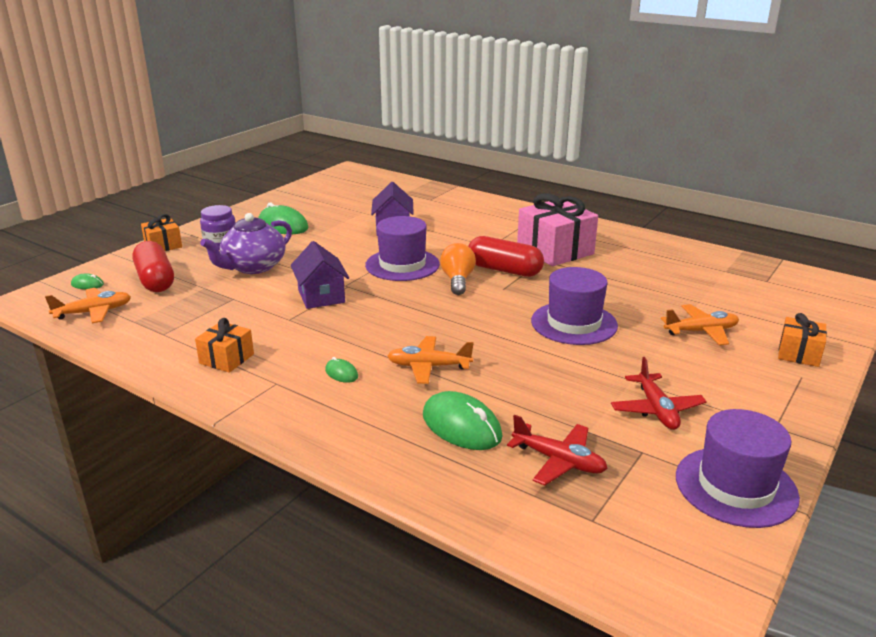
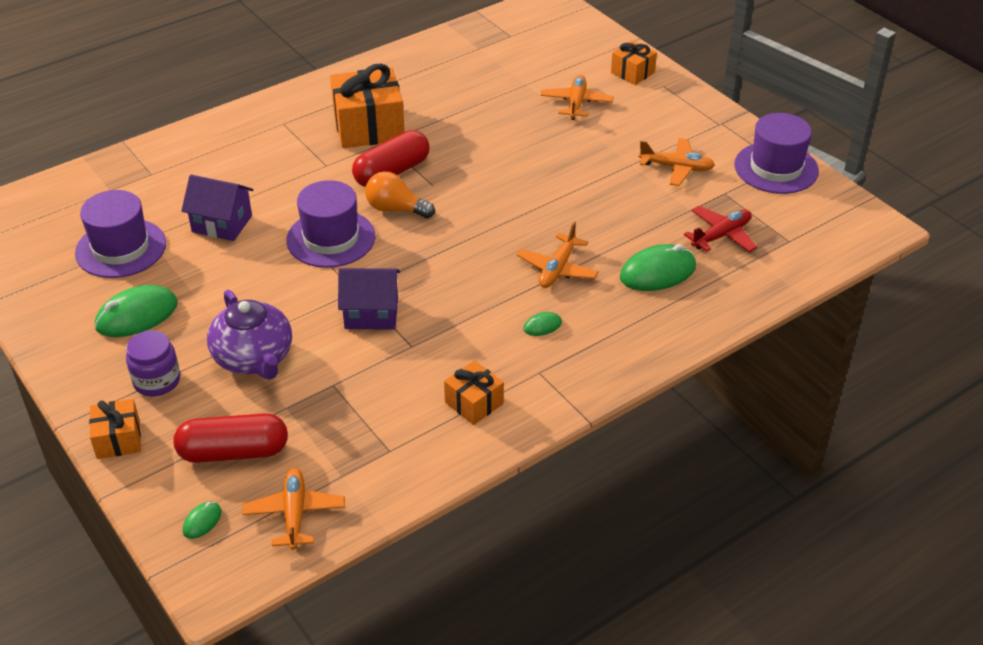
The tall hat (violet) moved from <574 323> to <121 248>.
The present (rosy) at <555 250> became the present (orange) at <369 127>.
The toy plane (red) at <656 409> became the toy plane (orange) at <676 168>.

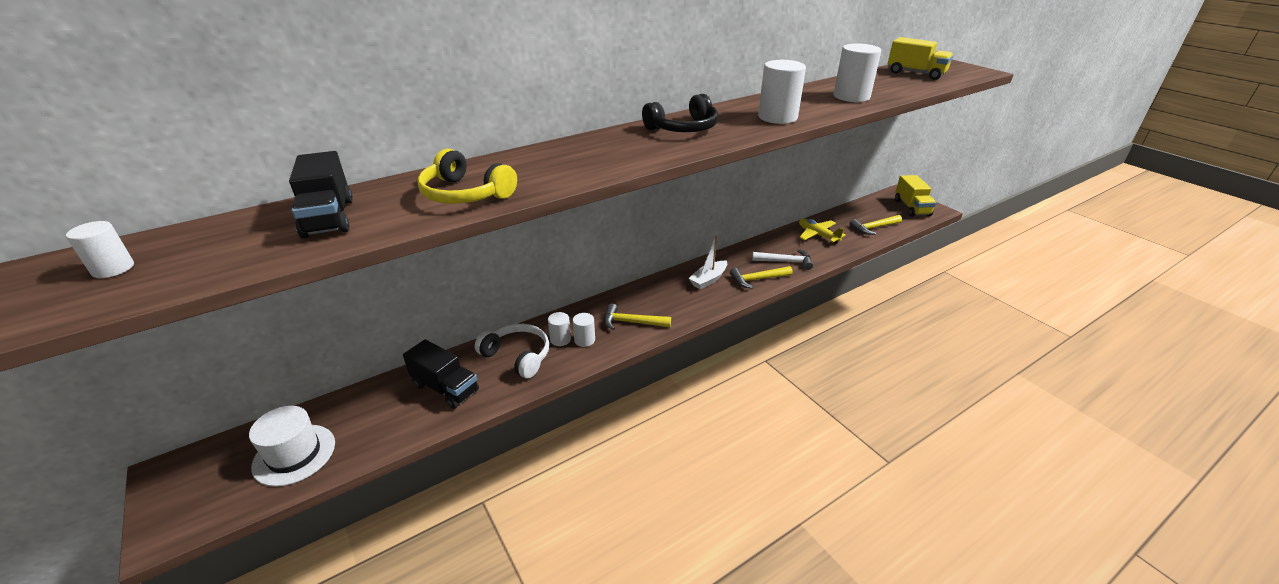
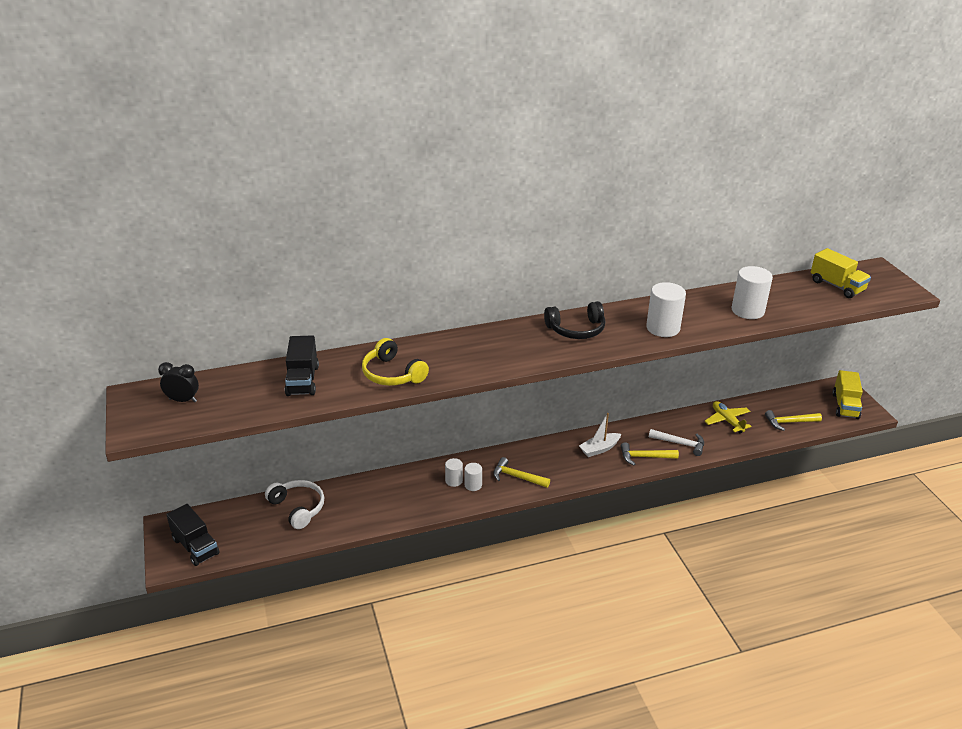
The tall hat (white) at <294 454> disappeared.
The truck (black) moved from <445 388> to <195 546>.
The headset (white) moved from <517 356> to <298 508>.
The solid cylinder (white) at <113 269> was replaced by the clock (black) at <183 400>.

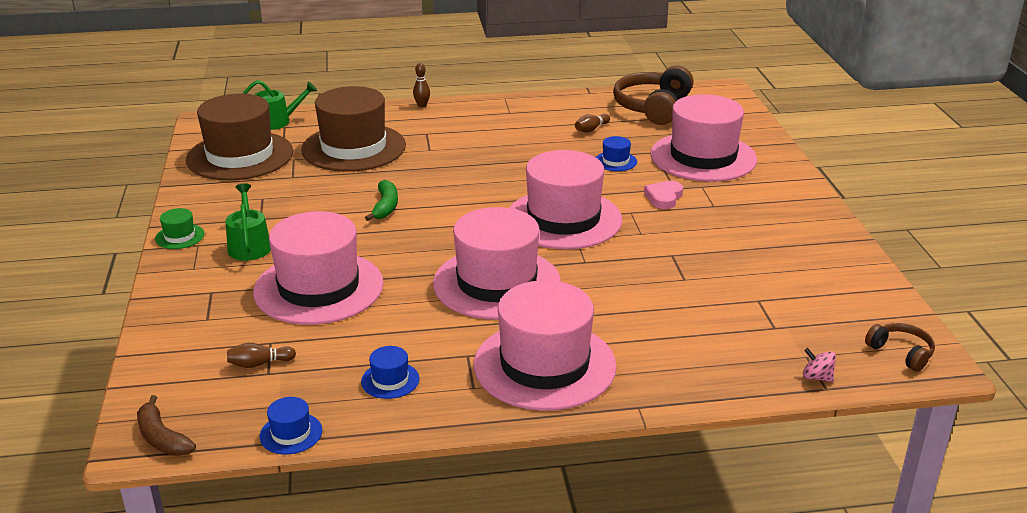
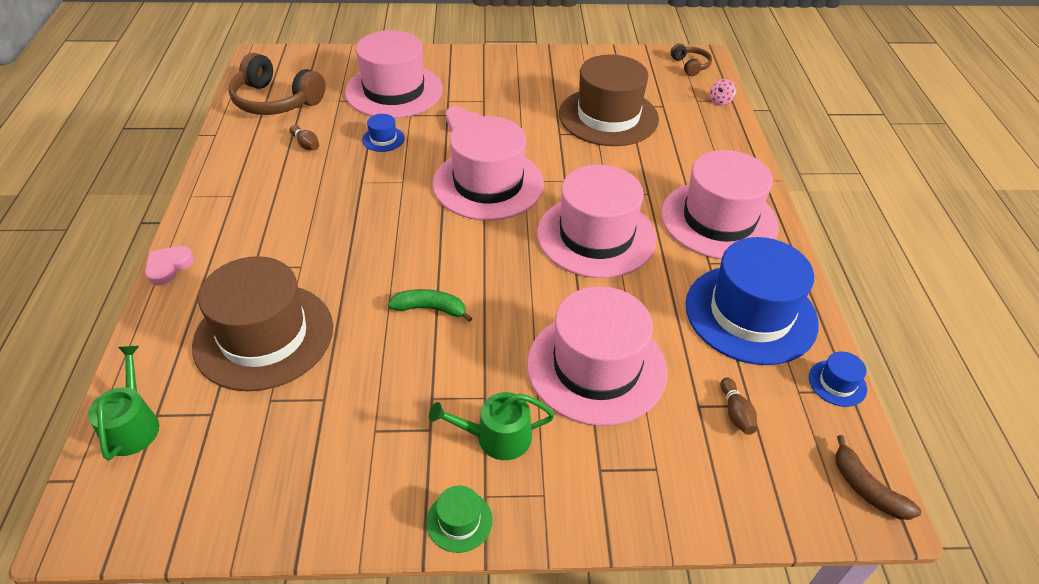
The tall hat (dark brown) moved from <240 156> to <608 116>.
The skittle (dark brown) at <422 105> was replaced by the love heart (rosy) at <168 267>.
The banana (dark brown) at <162 438> turned 90 degrees clockwise.
The headset (dark brown) at <901 353> turned 105 degrees clockwise.
The tall hat (cobalt) at <390 380> changed to 2.49 times the size.

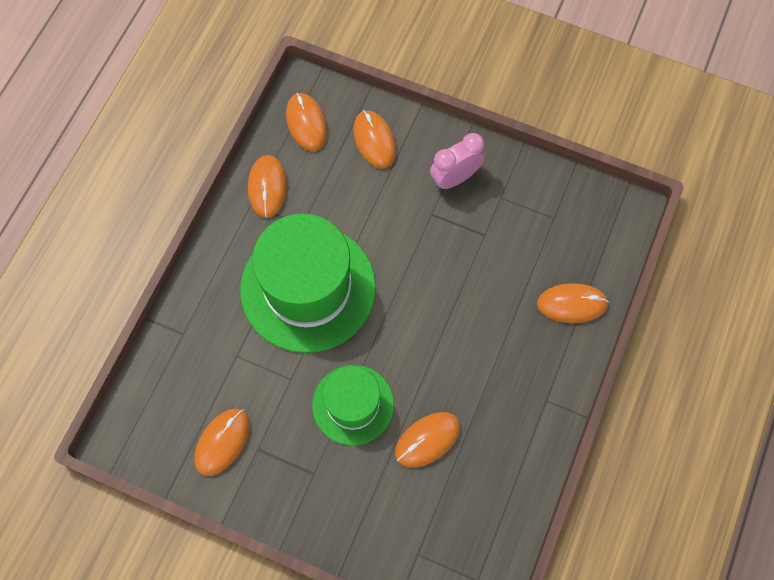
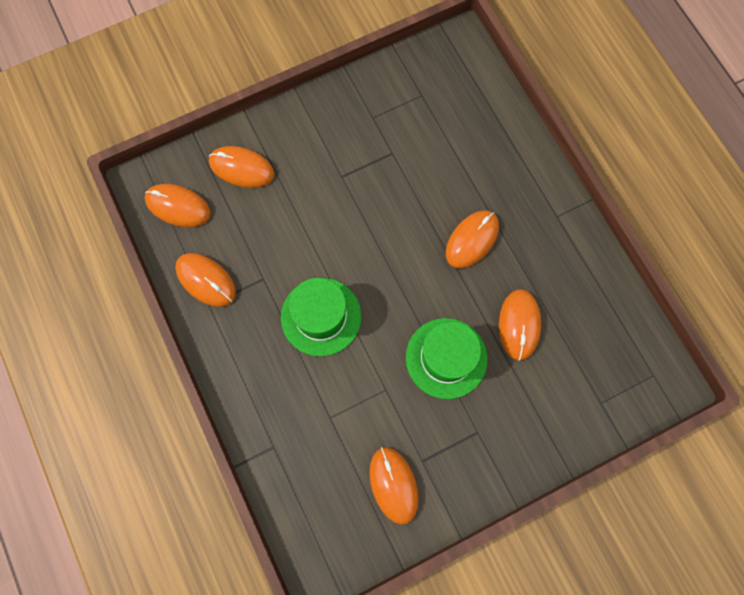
The clock (rosy) at <455 178> disappeared.
The mouse (orange) moved from <572 304> to <472 240>.
The tall hat (emerald) at <308 288> changed to 0.58 times the size.

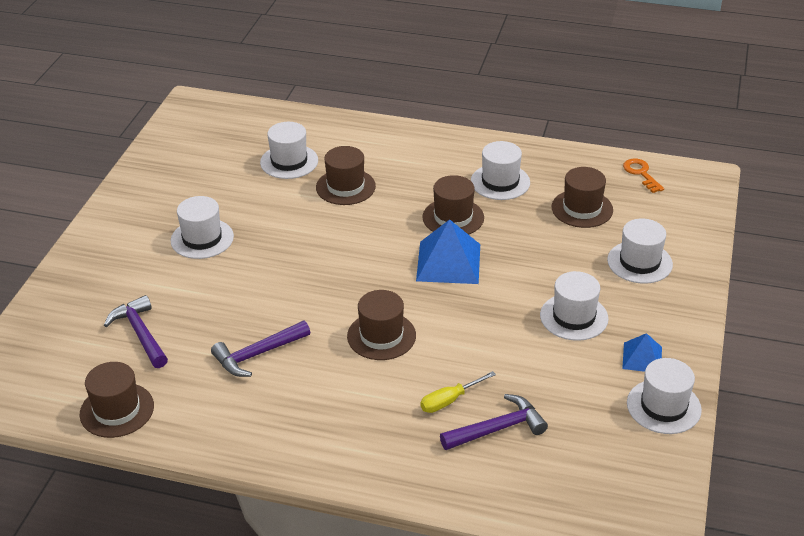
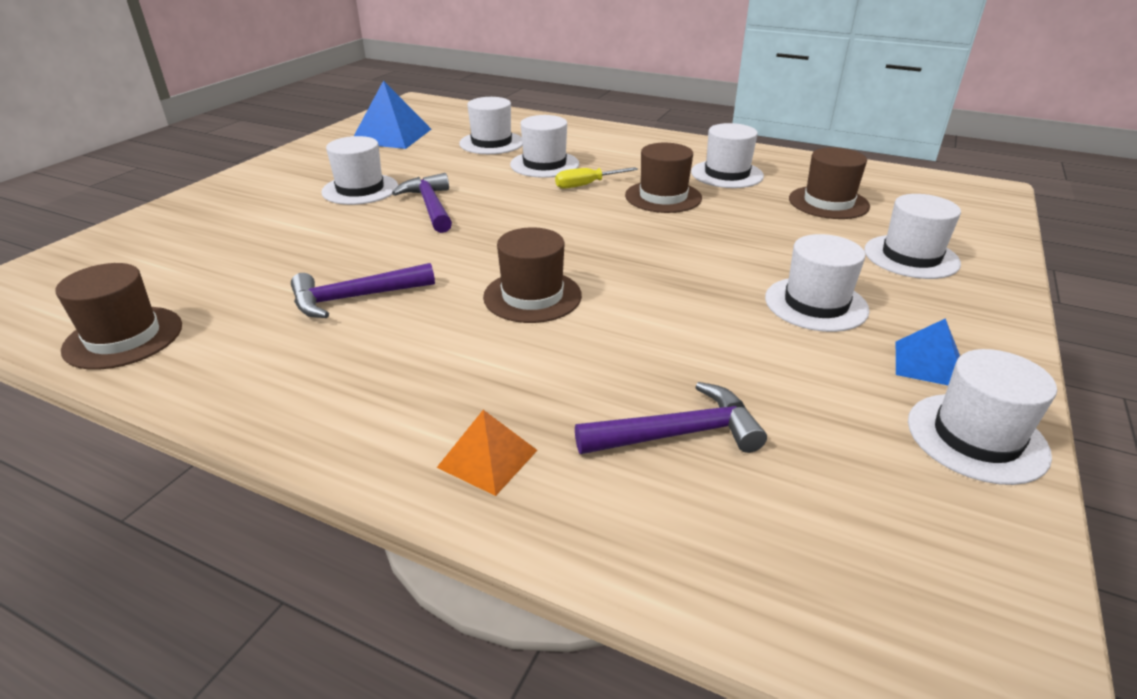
The latchkey (orange) at <641 174> disappeared.
The pyramid shape (orange) at <487 458> appeared.
The claw hammer (violet) moved from <140 333> to <430 206>.
The pyramid shape (cobalt) moved from <448 262> to <391 136>.
The hand screwdriver (bright yellow) moved from <449 401> to <586 185>.
The tall hat (dark brown) at <345 187> became the tall hat (white) at <544 164>.

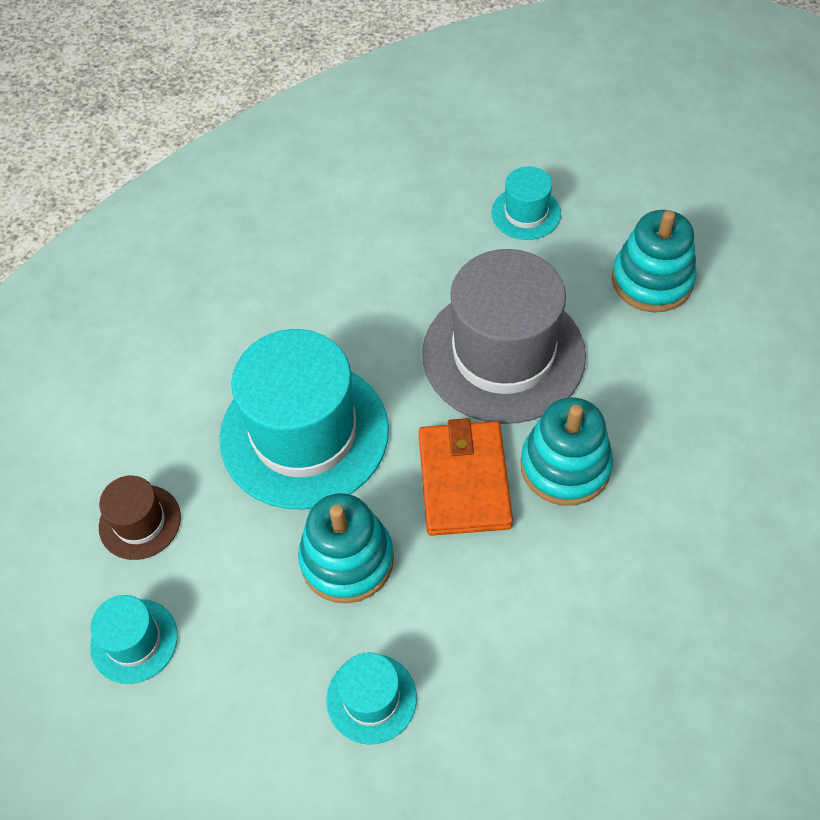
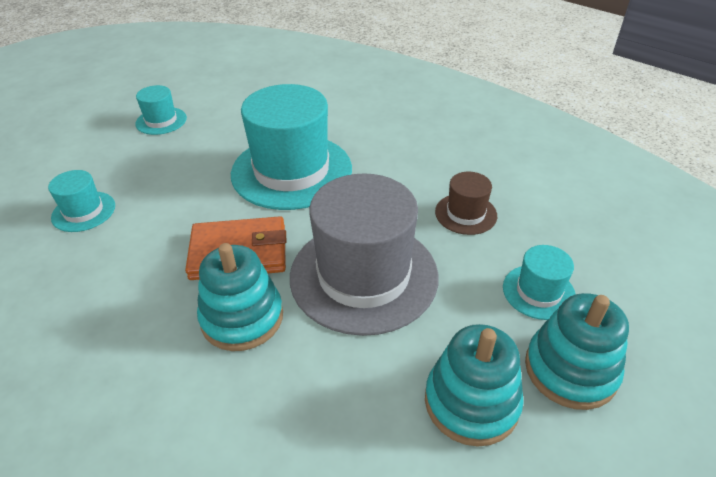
The tall hat (dark brown) moved from <140 522> to <465 214>.
The stacking toy (turquoise) moved from <347 559> to <570 370>.

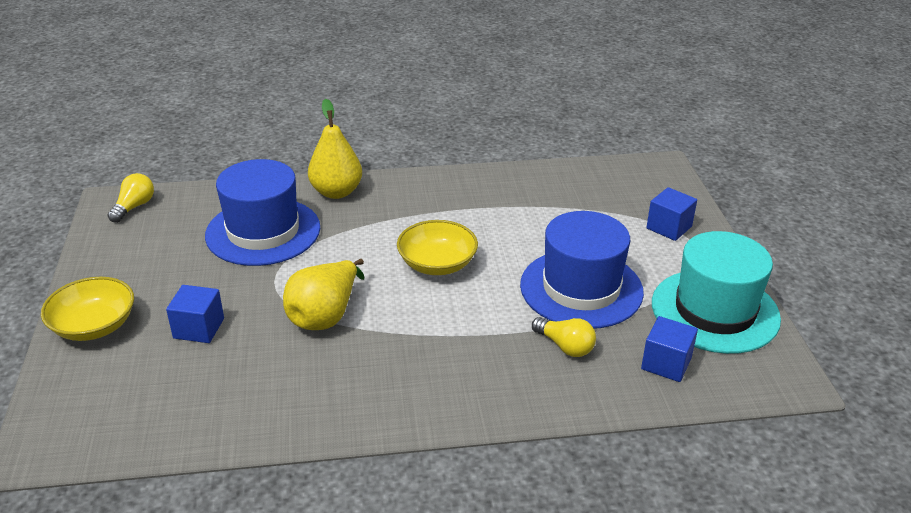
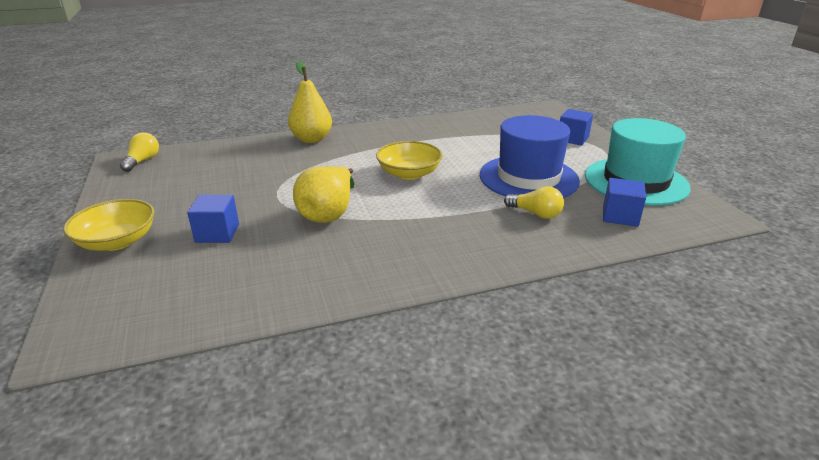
The tall hat (cobalt) at <263 231> disappeared.

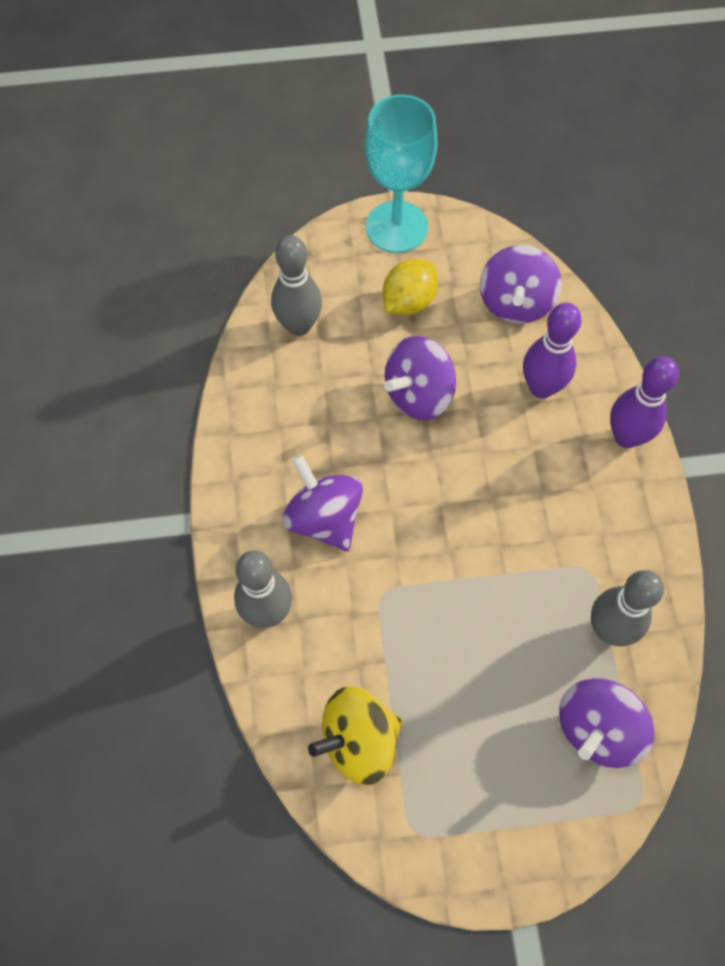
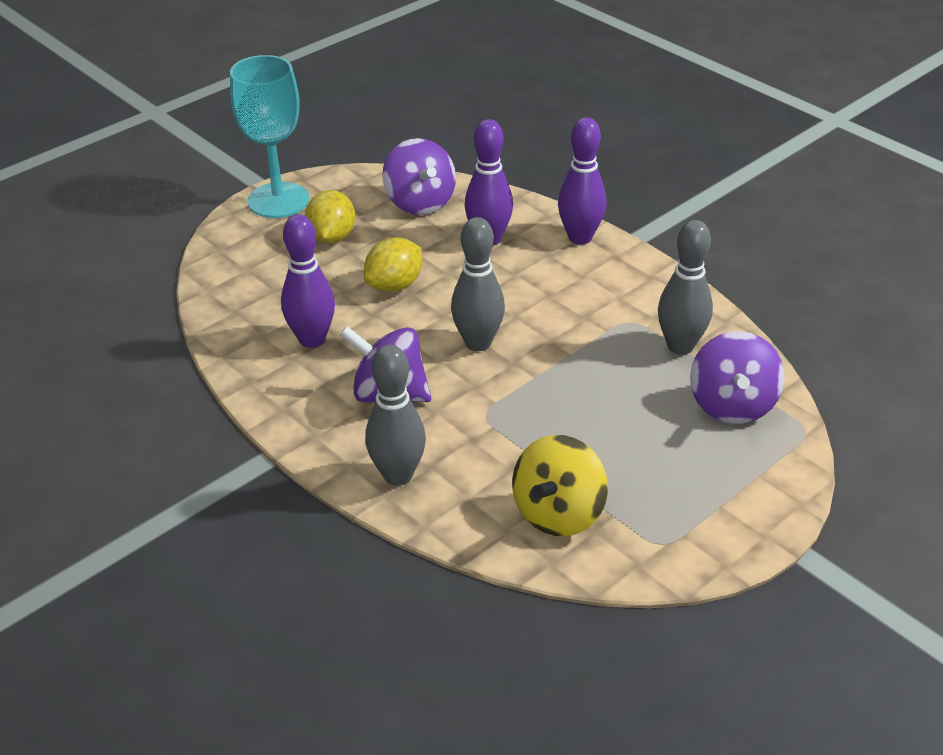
The skittle (violet) at <312 339> appeared.
The skittle (grey) moved from <299 326> to <478 343>.
The spinning top (violet) at <418 394> was replaced by the citrus fruit (bright yellow) at <394 285>.

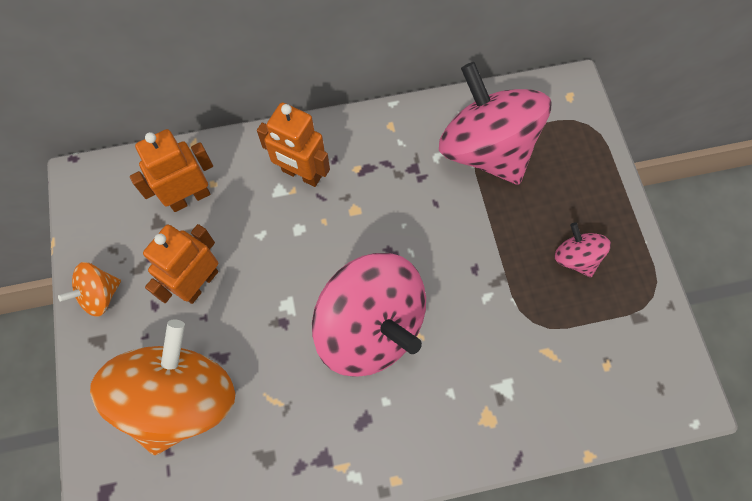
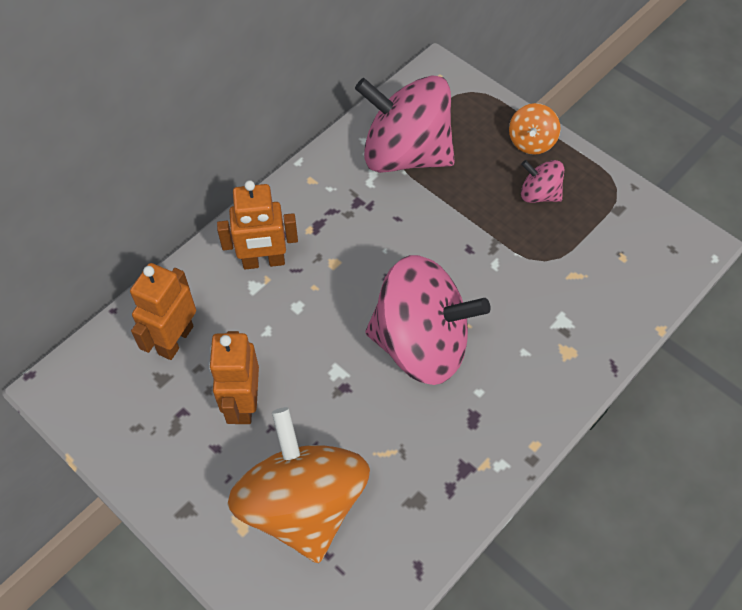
The spinning top (orange) moved from <100 295> to <531 142>.

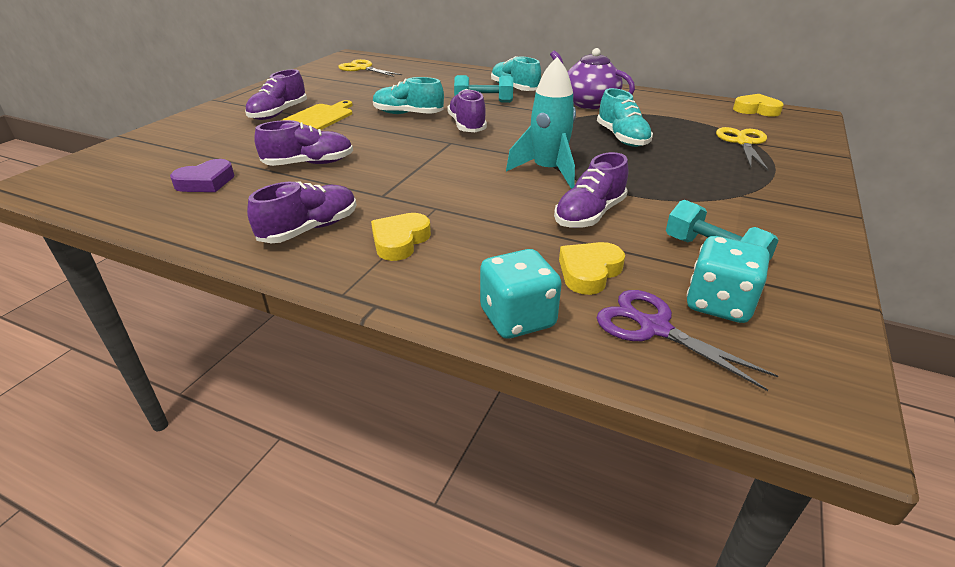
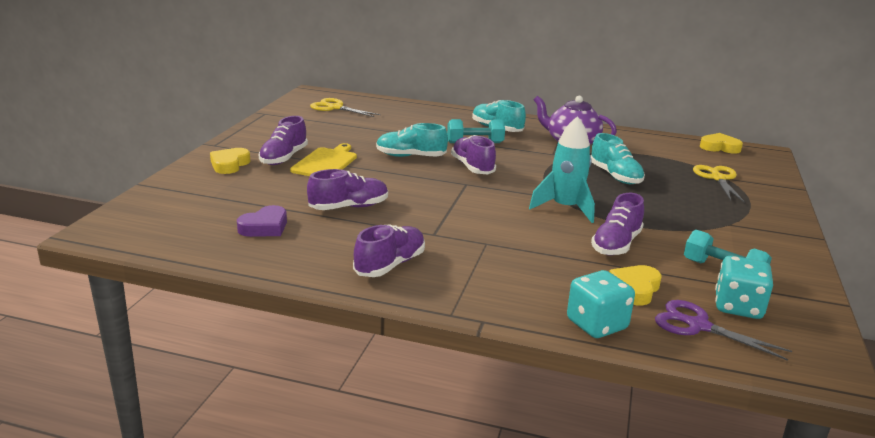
The love heart (bright yellow) moved from <400 241> to <229 164>.

